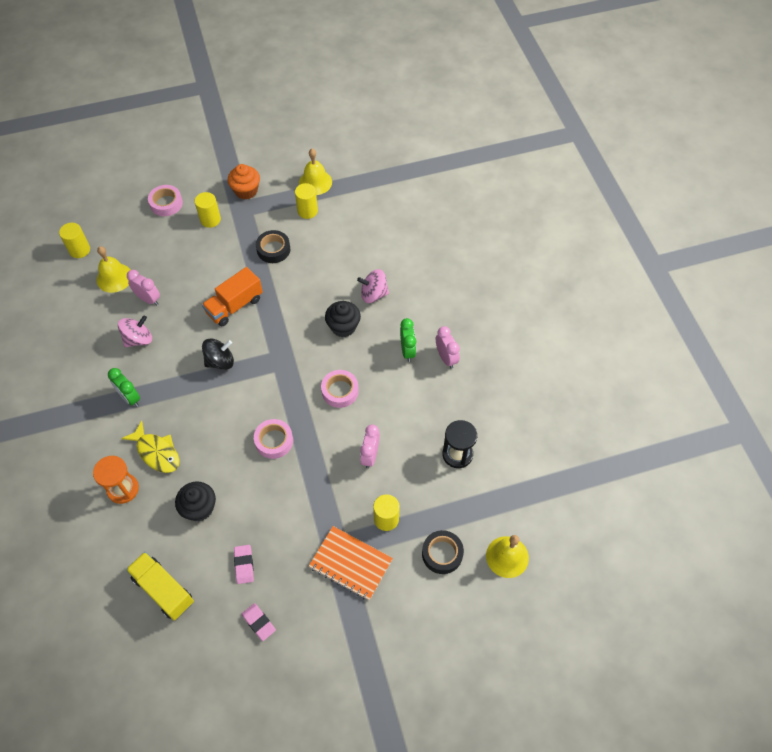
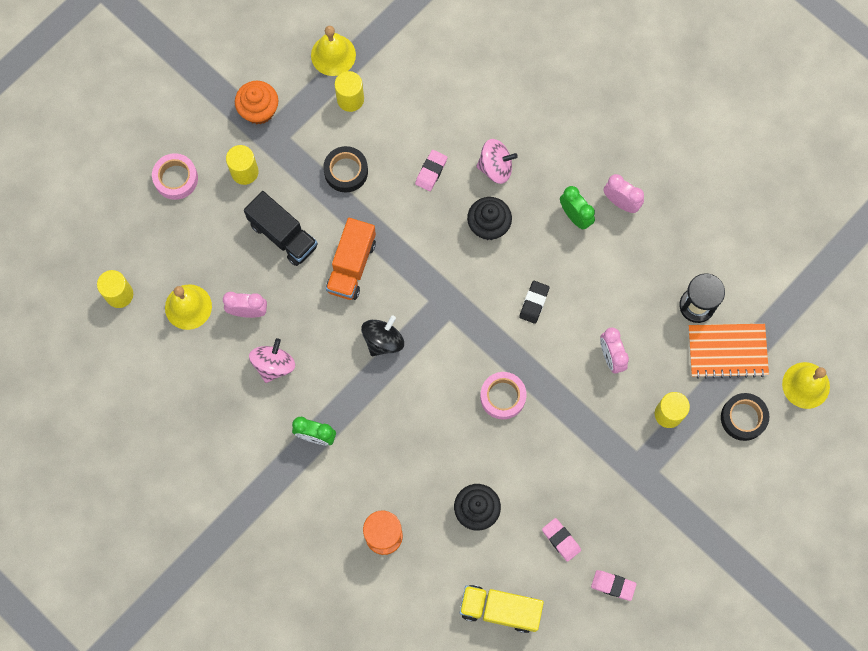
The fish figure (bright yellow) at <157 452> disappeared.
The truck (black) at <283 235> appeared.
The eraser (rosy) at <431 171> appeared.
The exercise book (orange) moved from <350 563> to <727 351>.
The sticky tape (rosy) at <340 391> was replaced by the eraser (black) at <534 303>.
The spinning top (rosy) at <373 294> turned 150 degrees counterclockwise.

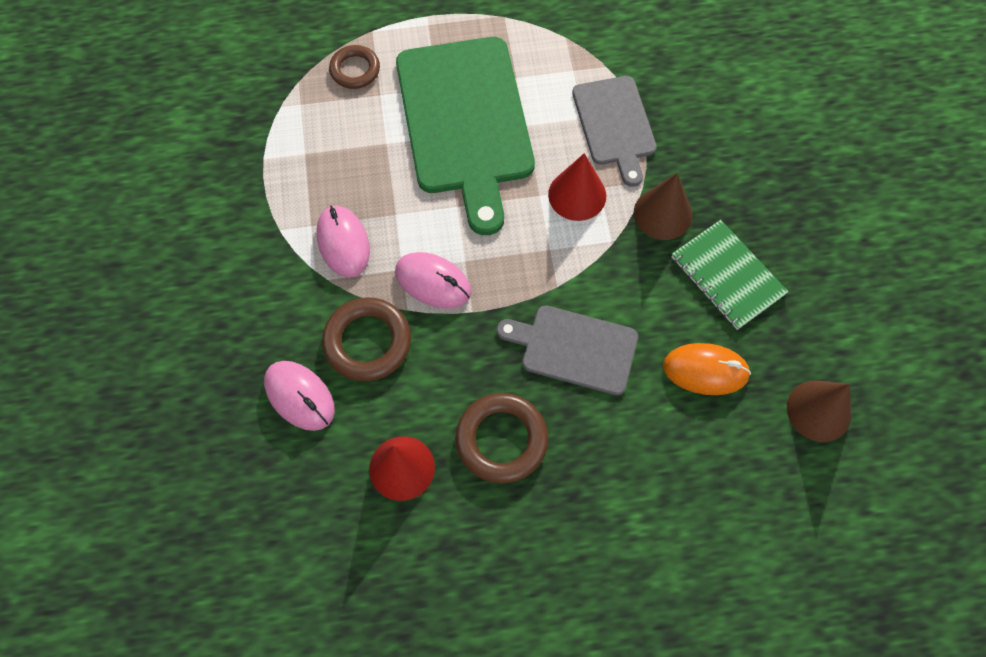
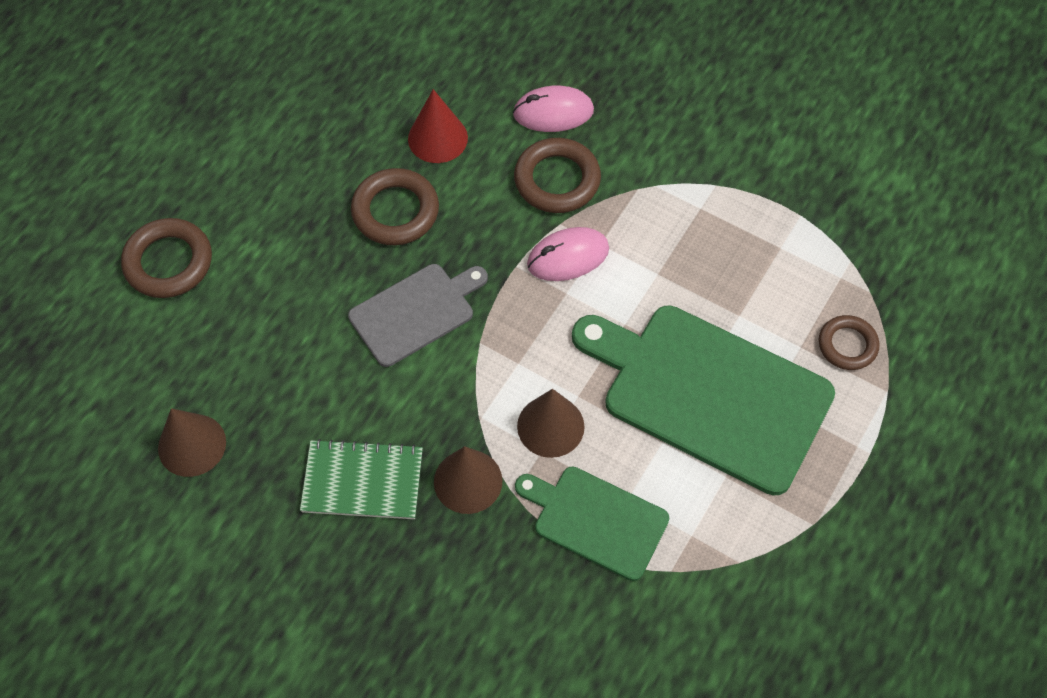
The mouse (rosy) at <343 243> disappeared.
The mouse (orange) at <705 370> disappeared.
The torus (dark brown) at <168 262> appeared.
The solid cone (red) at <577 195> became the solid cone (dark brown) at <550 426>.
The cutting board (grey) at <614 125> became the cutting board (emerald) at <596 520>.

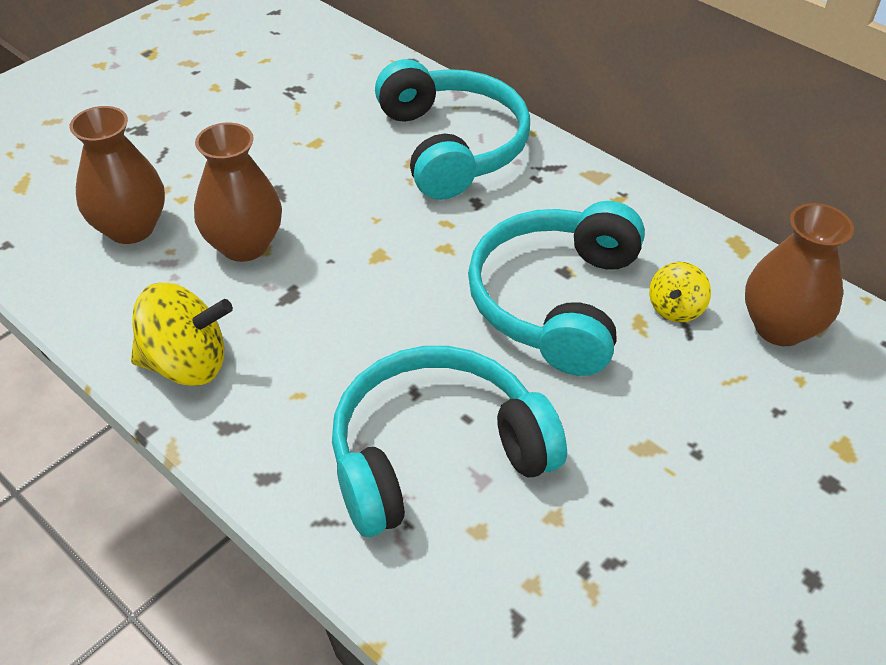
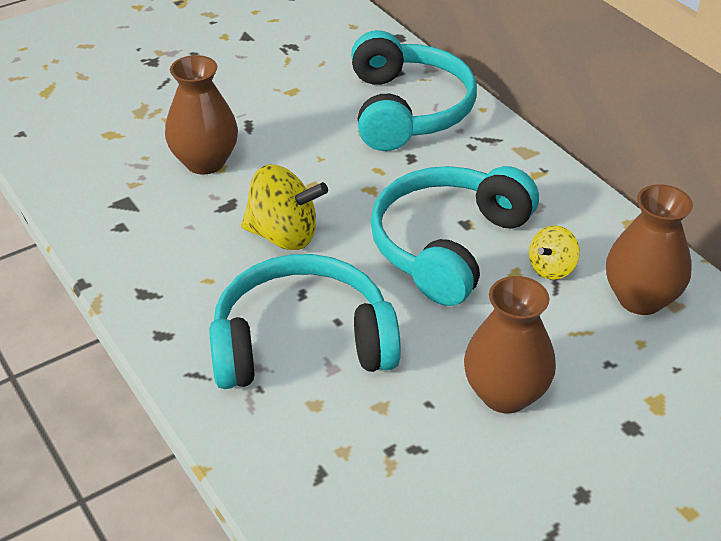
The vase (dark brown) moved from <131 228> to <505 394>.
The spinning top (bright yellow) moved from <187 363> to <284 235>.

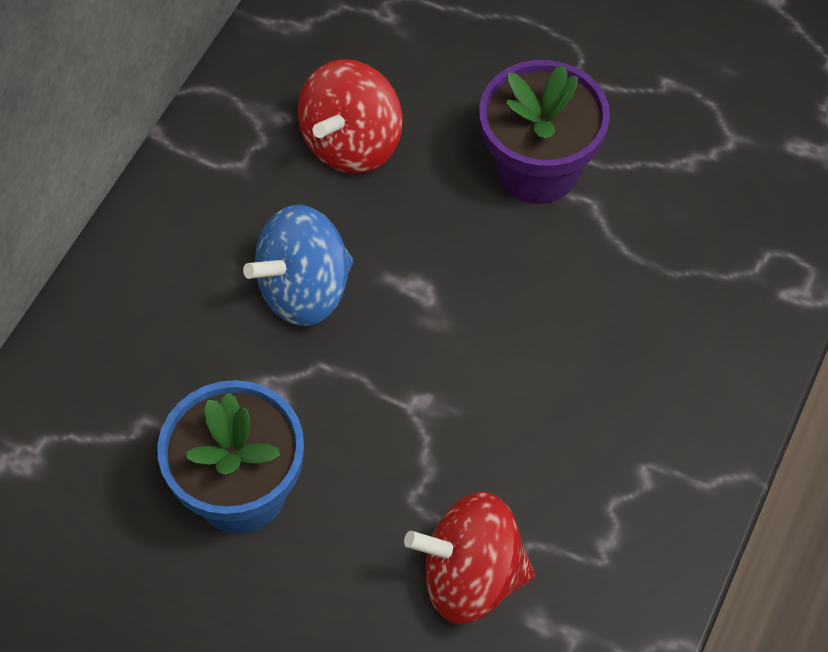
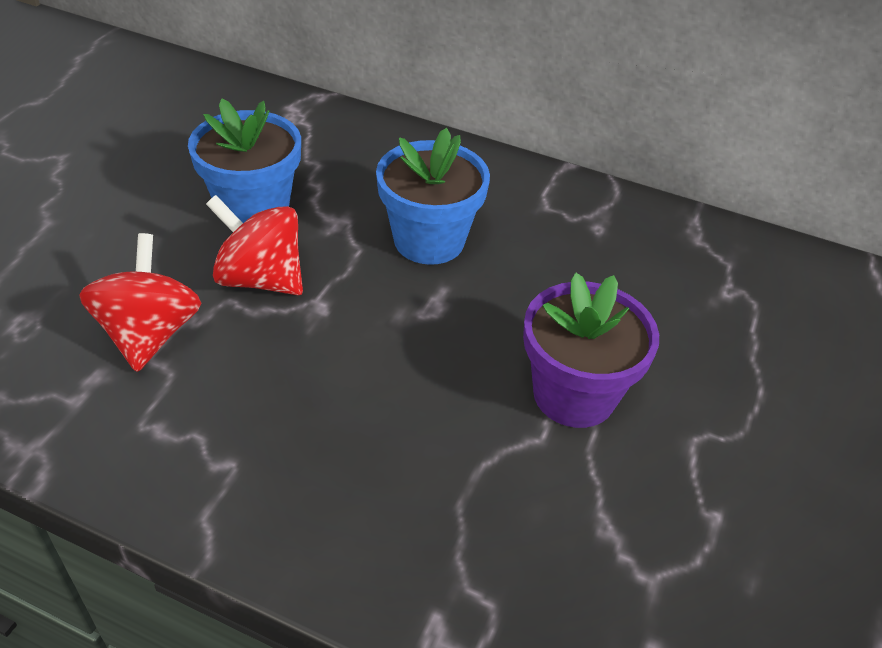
The spinning top (red) moved from <352 143> to <260 279>.
The spinning top (cobalt) at <304 290> was replaced by the flower pot (cobalt) at <429 240>.

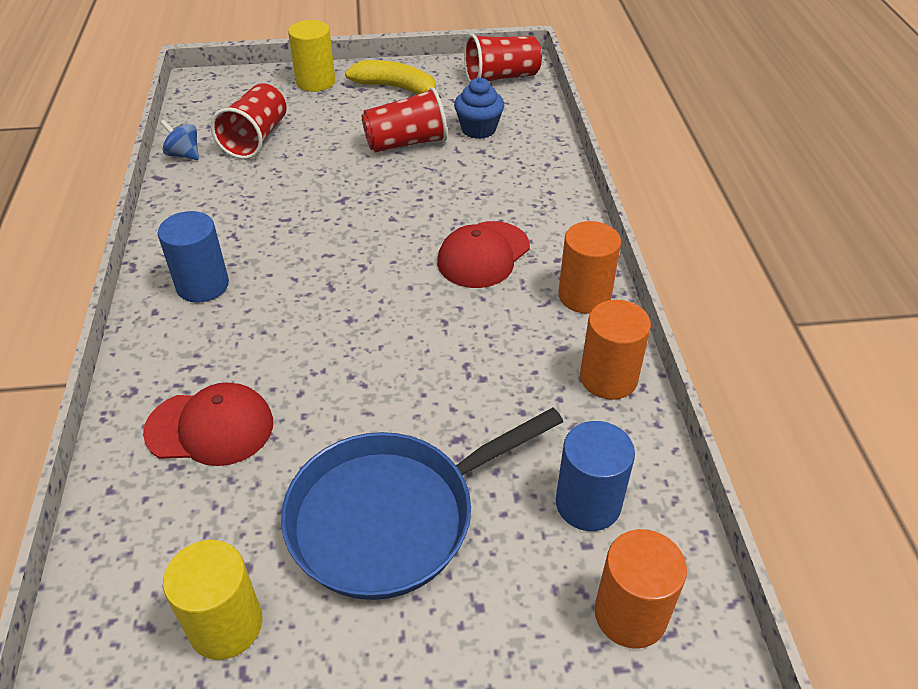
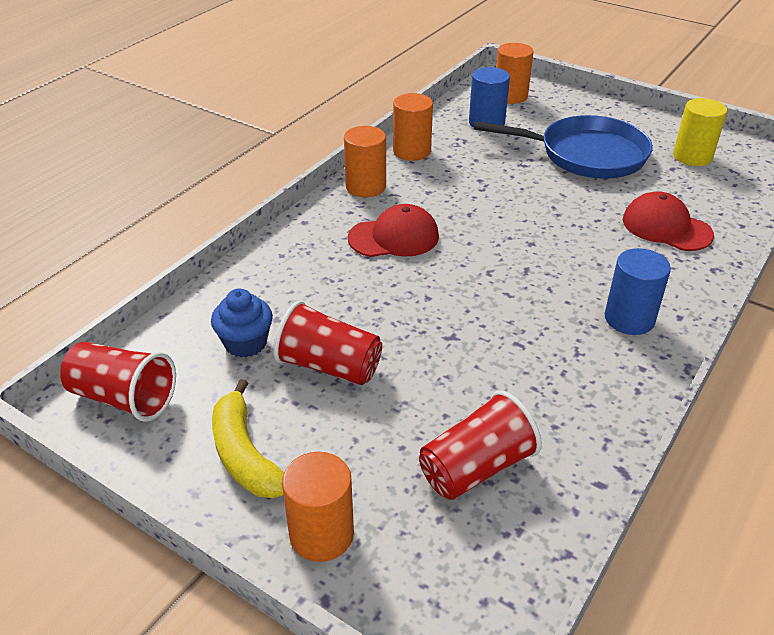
The spinning top (cobalt) at <184 155> disappeared.
The solid cylinder (bright yellow) at <315 82> became the solid cylinder (orange) at <321 534>.

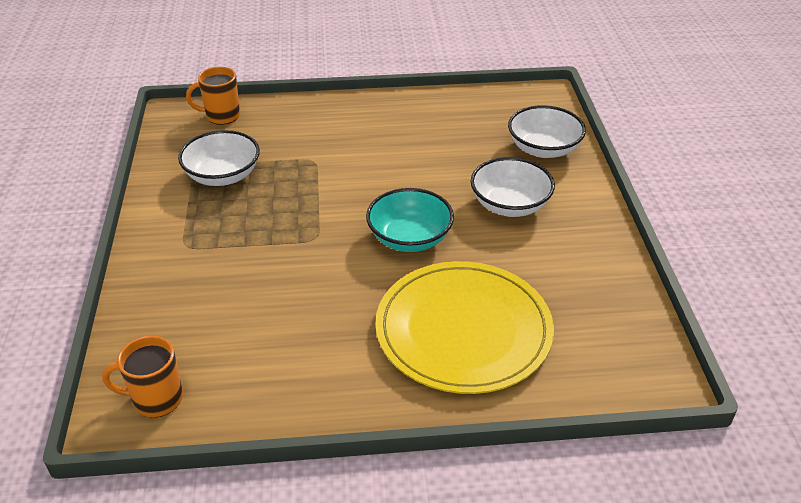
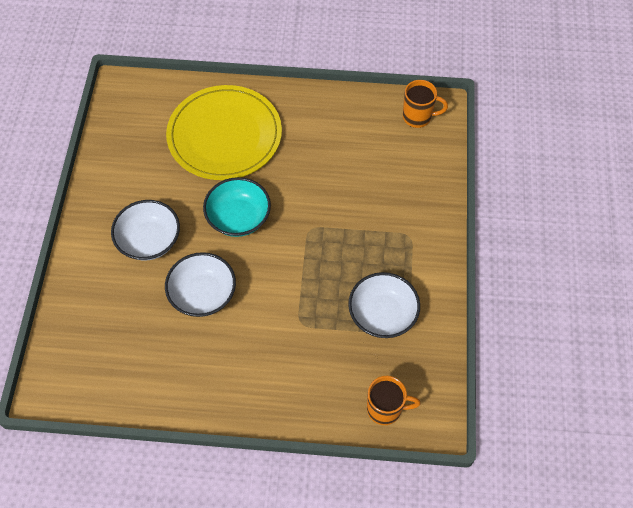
The serving bowl (white) moved from <543 149> to <203 294>.

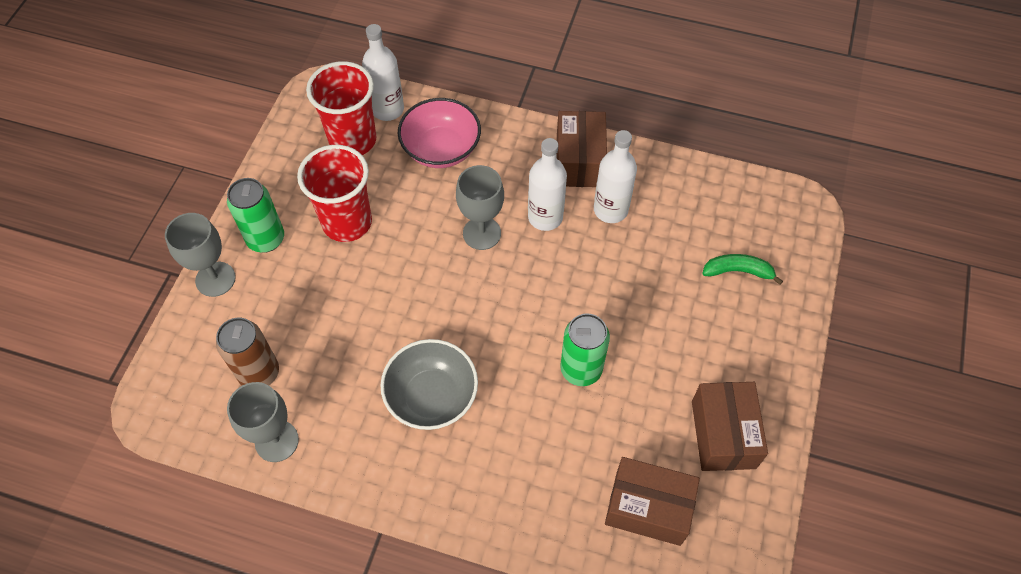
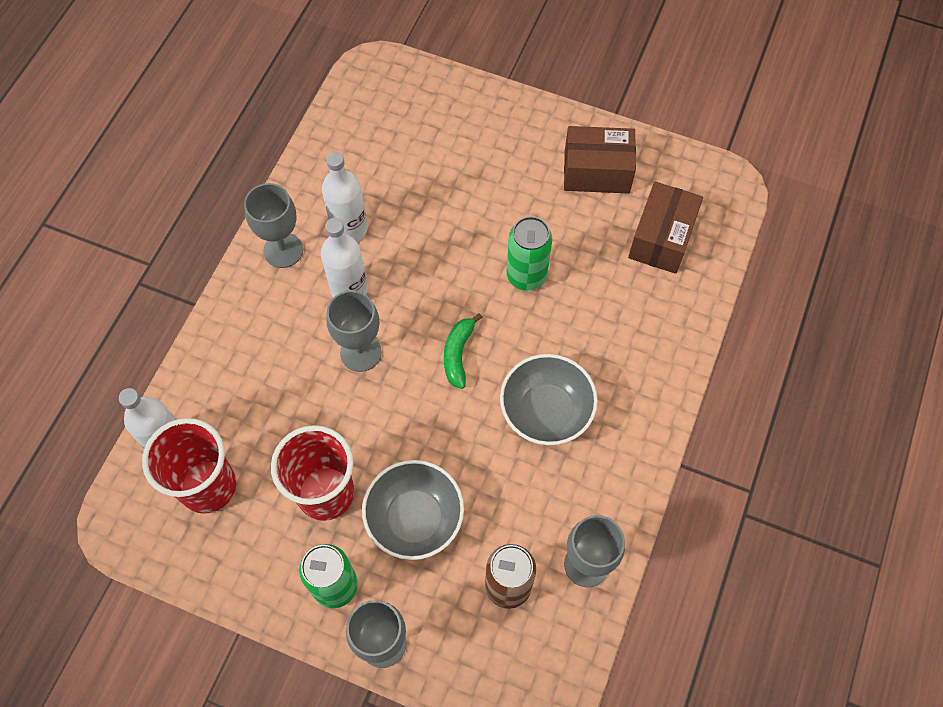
The serving bowl (rosy) at <441 149> disappeared.
The serving bowl (grey) at <414 518> appeared.
The banana (emerald) moved from <738 271> to <458 354>.
The box (dark brown) at <579 161> was replaced by the wine glass (grey) at <283 250>.

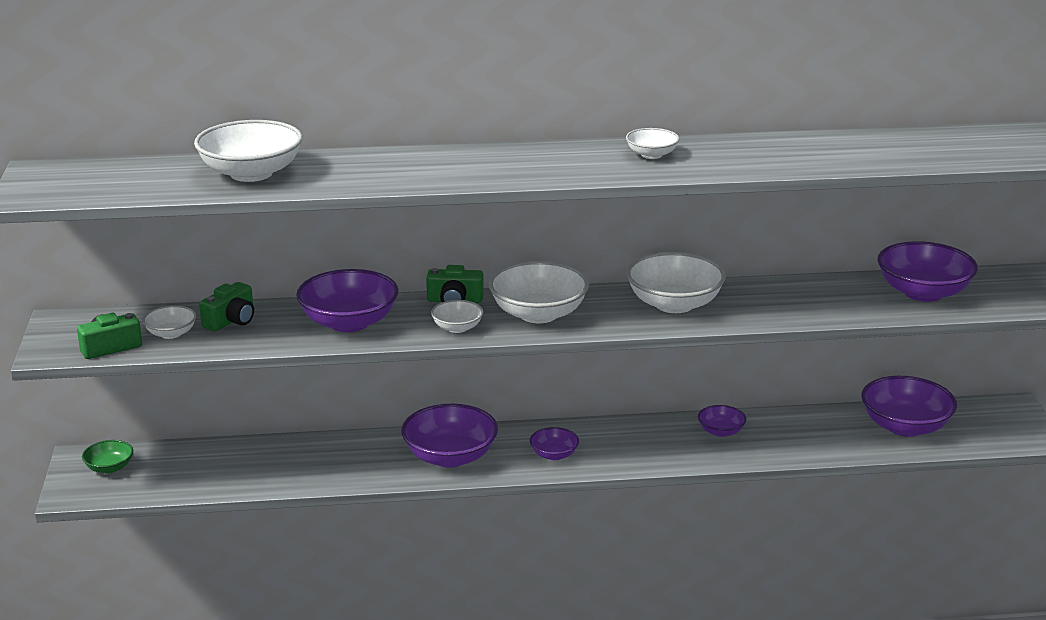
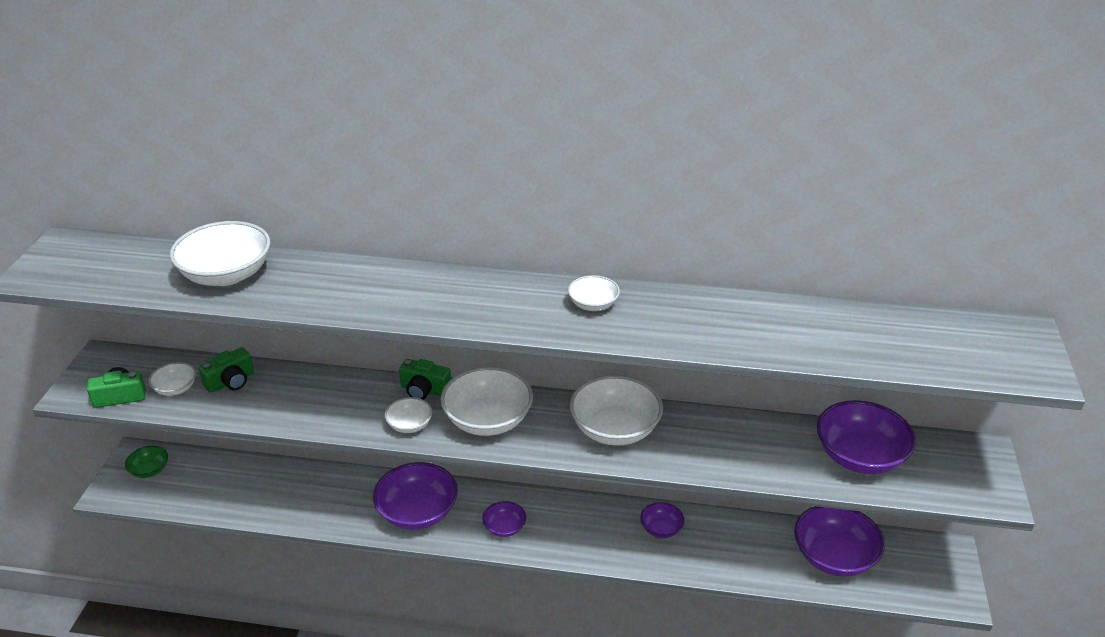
The serving bowl (violet) at <349 322> disappeared.

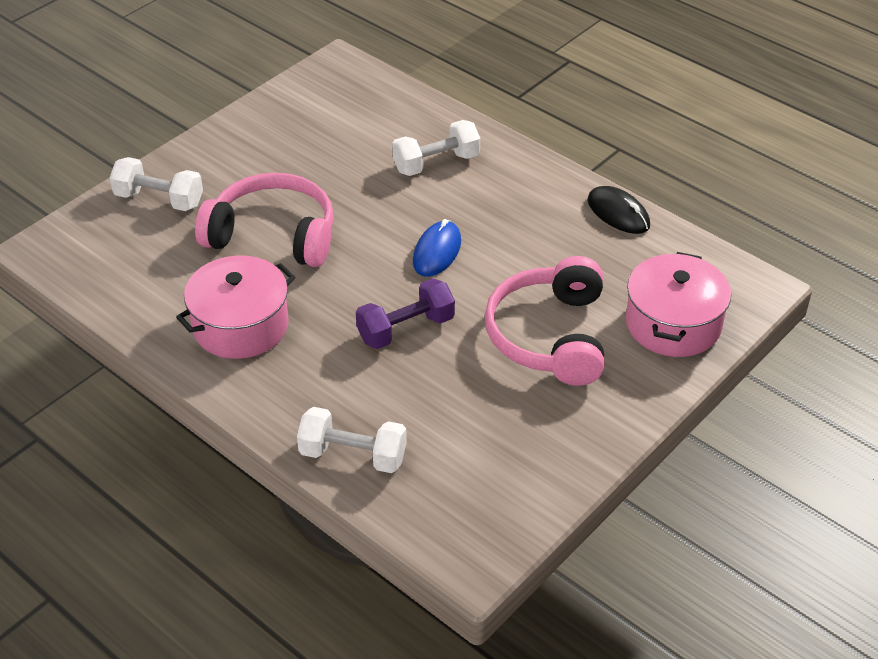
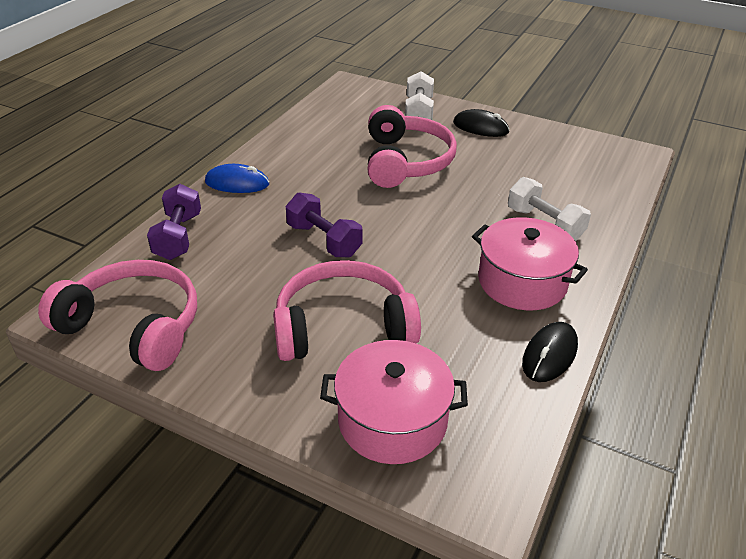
The headset (rosy) at <134 326> appeared.
The mouse (black) at <480 127> appeared.
The stockpot (rosy) moved from <240 325> to <522 281>.
The mouse (cobalt) moved from <437 252> to <237 183>.
The hand weight (white) at <353 455> became the hand weight (violet) at <178 237>.

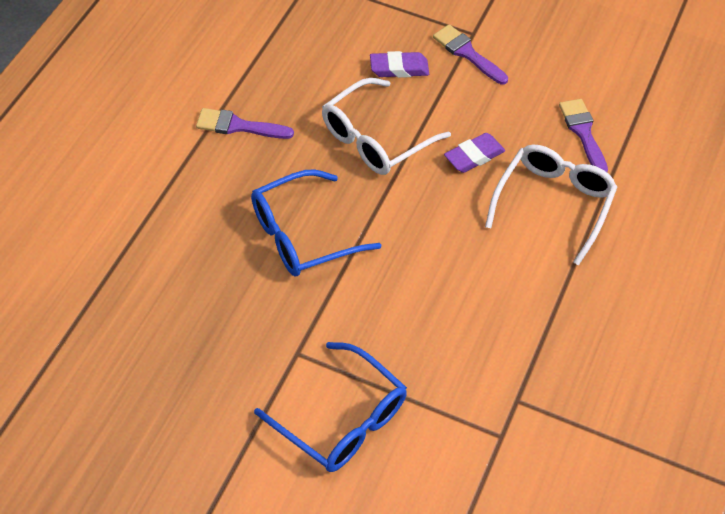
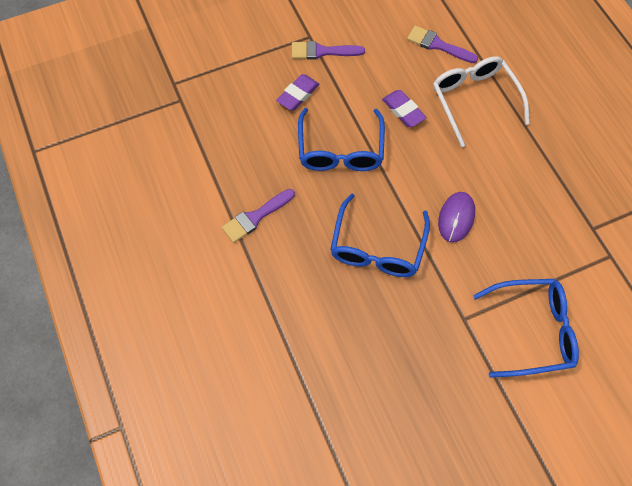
The mouse (violet) at <456 218> appeared.
The spectacles (white) at <375 139> became the spectacles (cobalt) at <340 150>.
The eraser (violet) at <474 156> turned 45 degrees counterclockwise.

